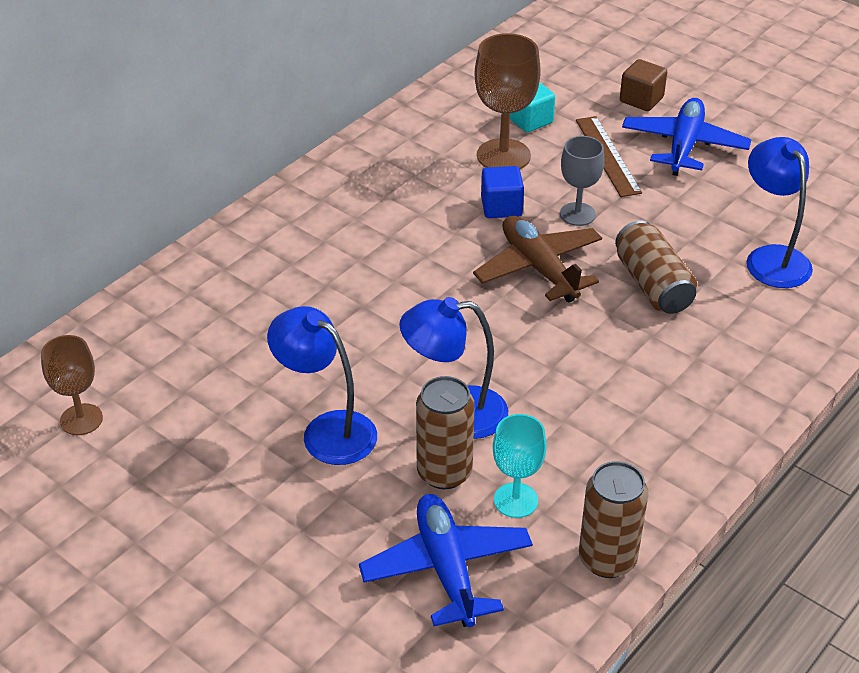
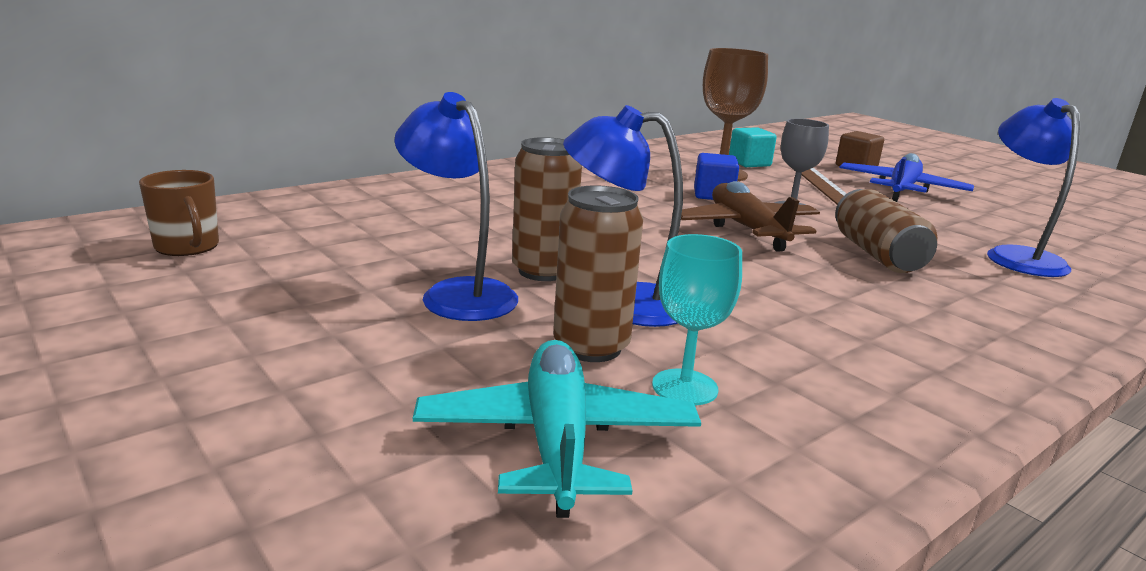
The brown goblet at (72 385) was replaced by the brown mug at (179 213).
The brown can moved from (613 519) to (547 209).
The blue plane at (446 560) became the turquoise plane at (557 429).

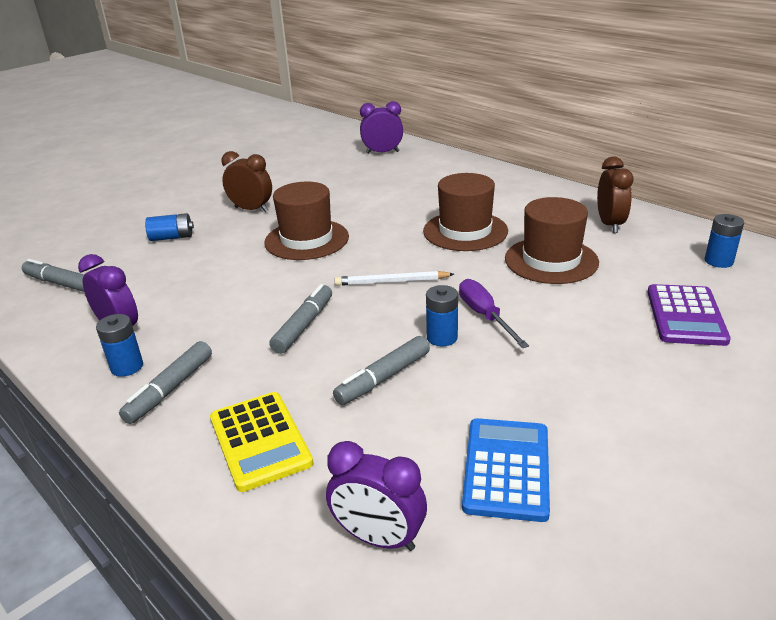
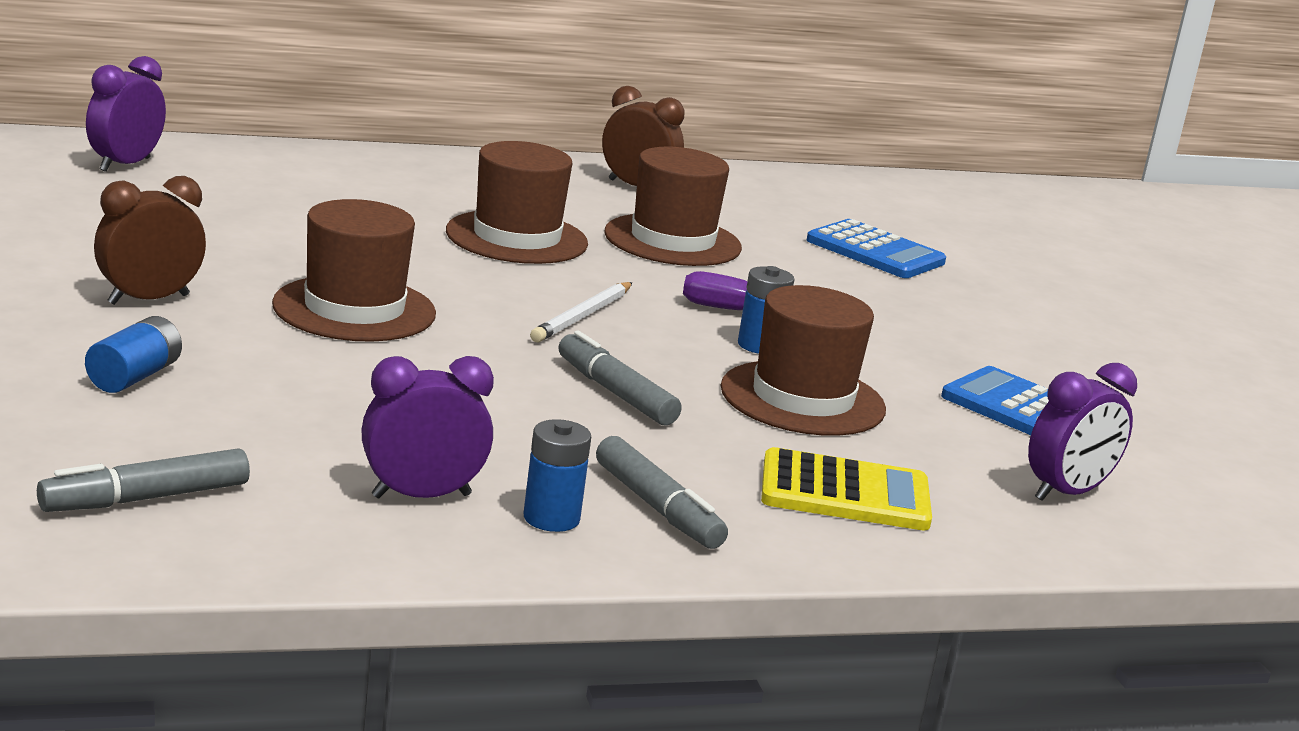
The blue battery at (724 241) disappeared.
The purple calculator at (689 315) became the blue calculator at (876 248).
The grey marker at (381 370) was replaced by the brown hat at (803 360).

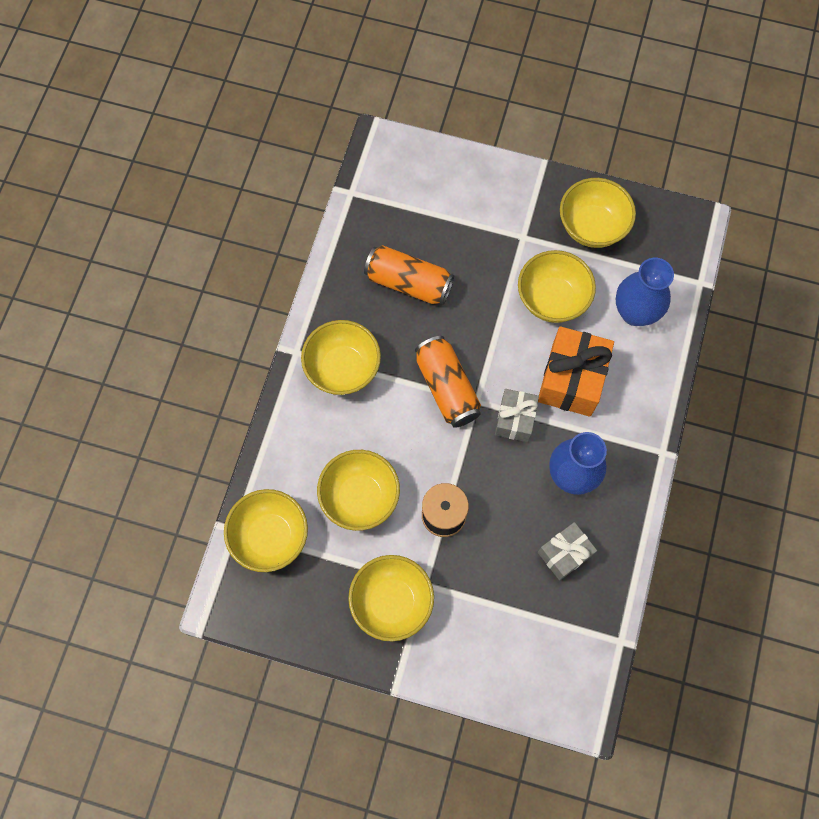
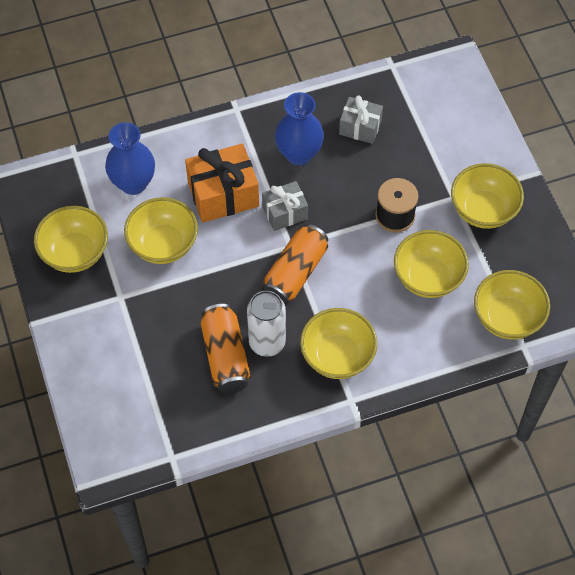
The white can at (266 324) appeared.

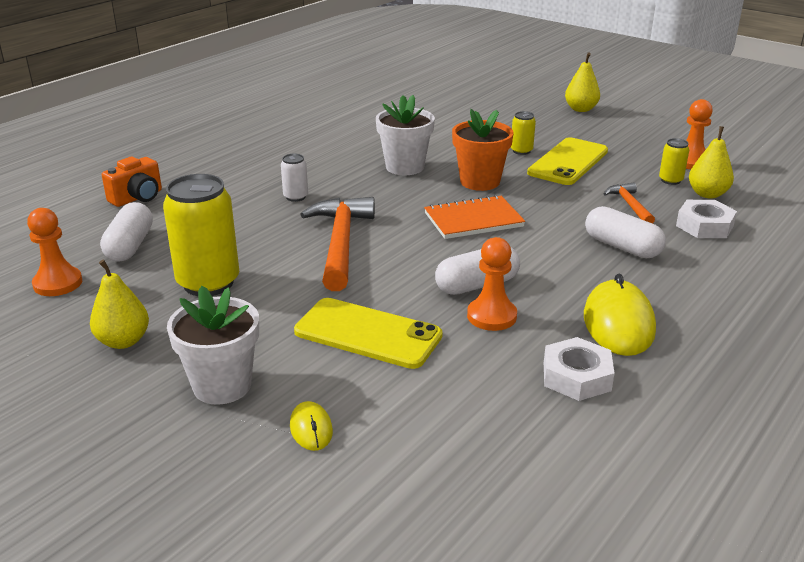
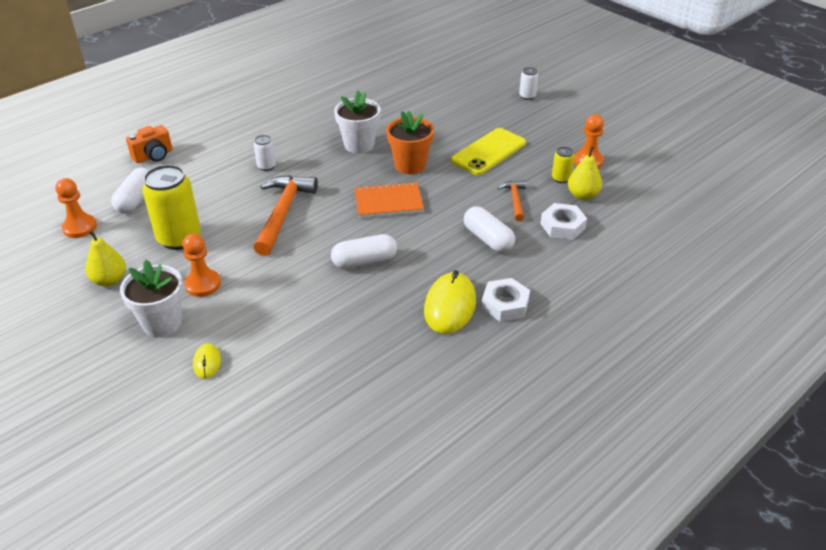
The yellow pear at (582 82) was replaced by the white can at (528 83).
The yellow can at (523 133) disappeared.
The orange pawn moved from (492 284) to (201 265).
The yellow phone at (368 333) disappeared.
The white nut moved from (579 369) to (505 300).

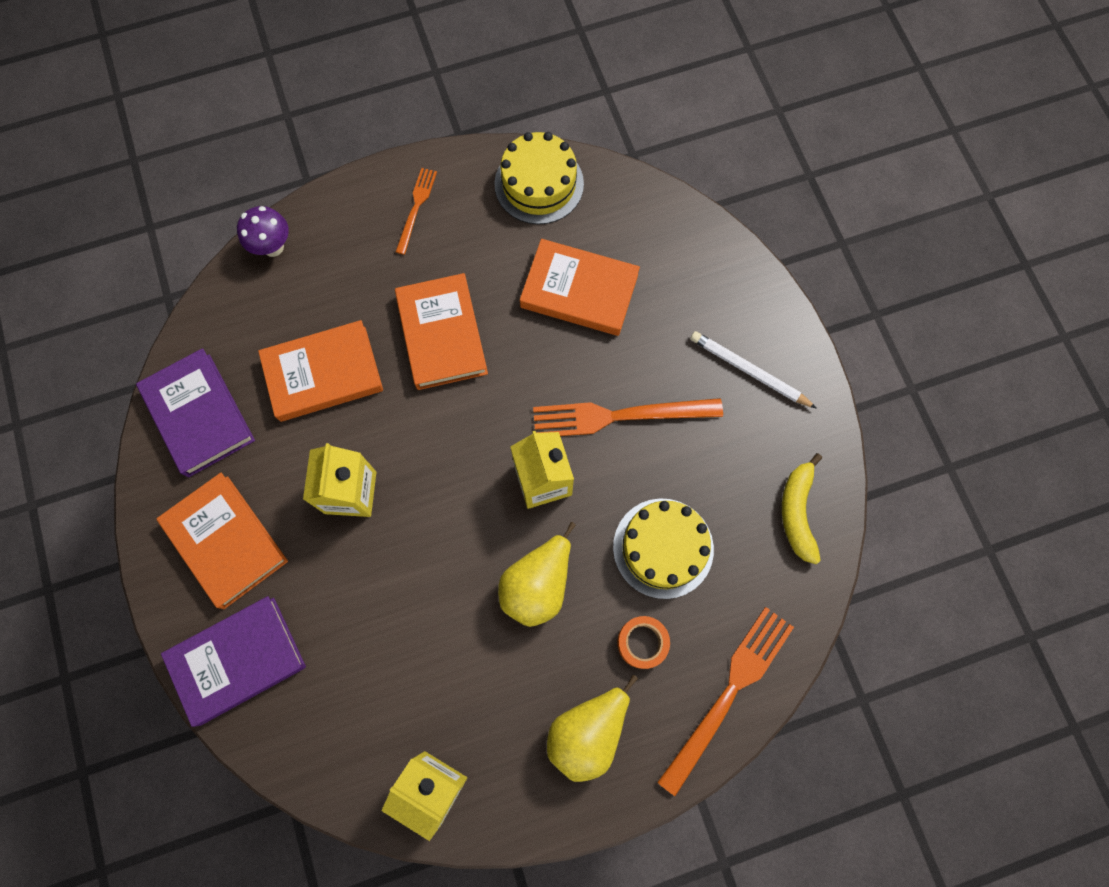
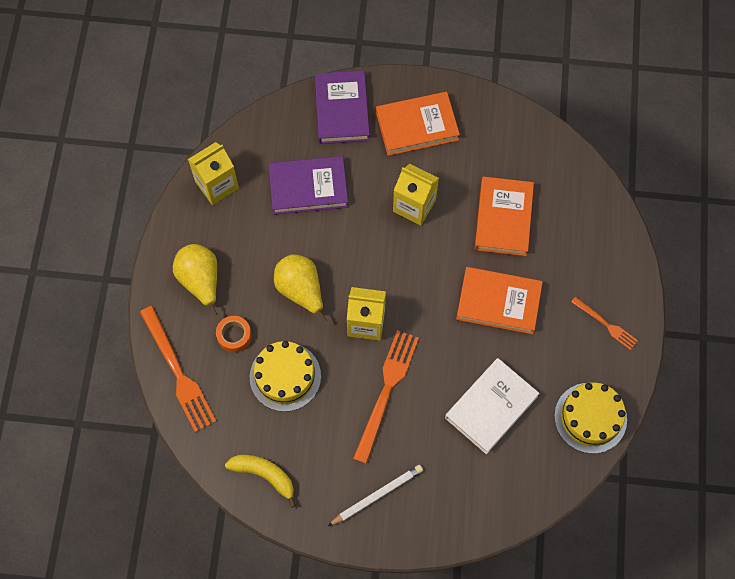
The purple mushroom at (263 231) disappeared.
The orange book at (580 287) became the white book at (492 406).
The purple book moved from (195 412) to (308 185).

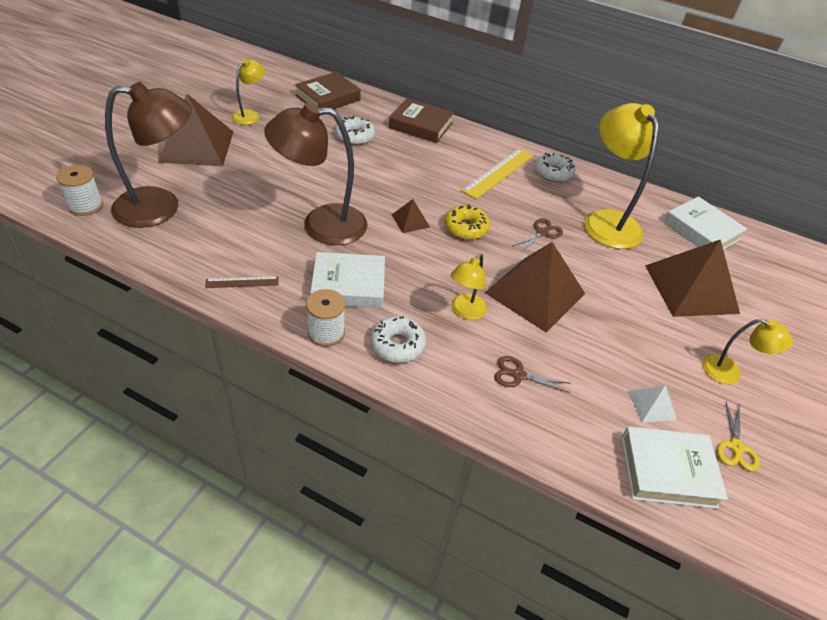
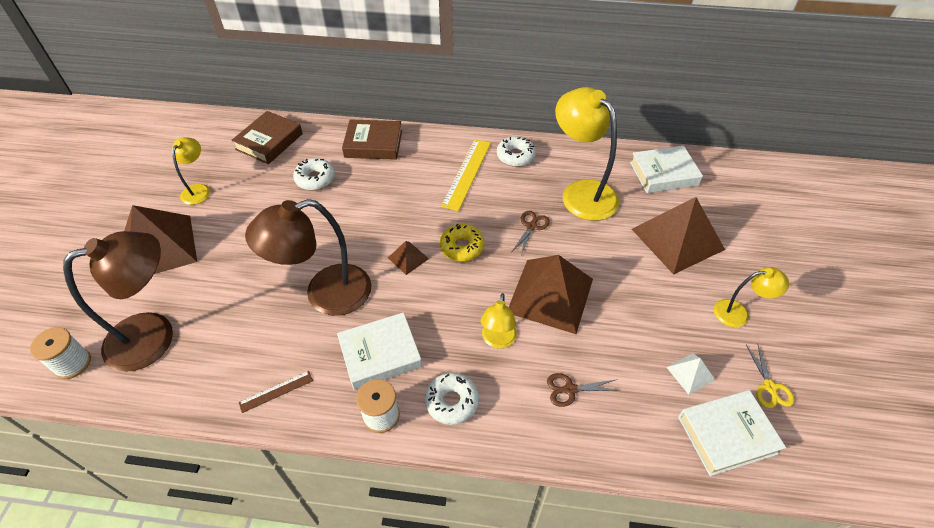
The white book at (705 223) turned 45 degrees counterclockwise.

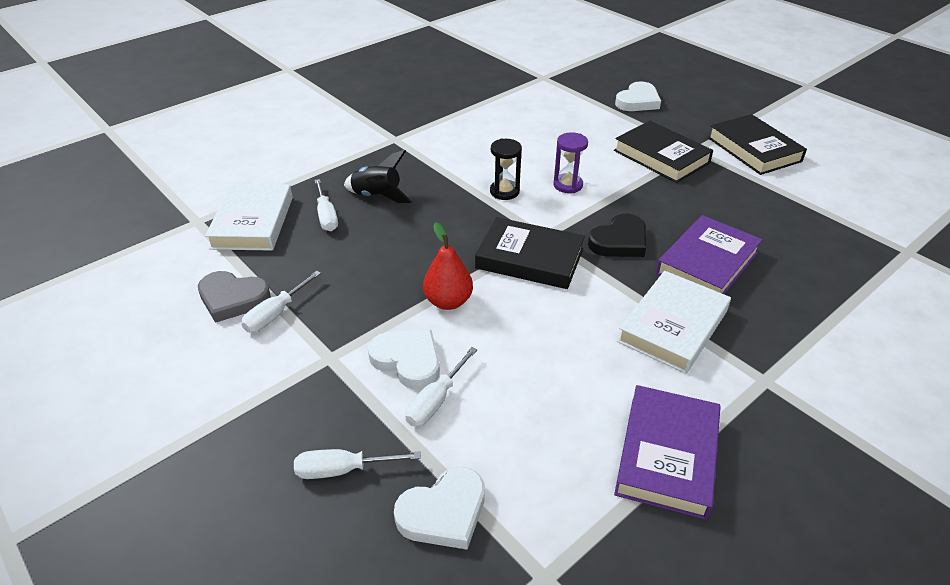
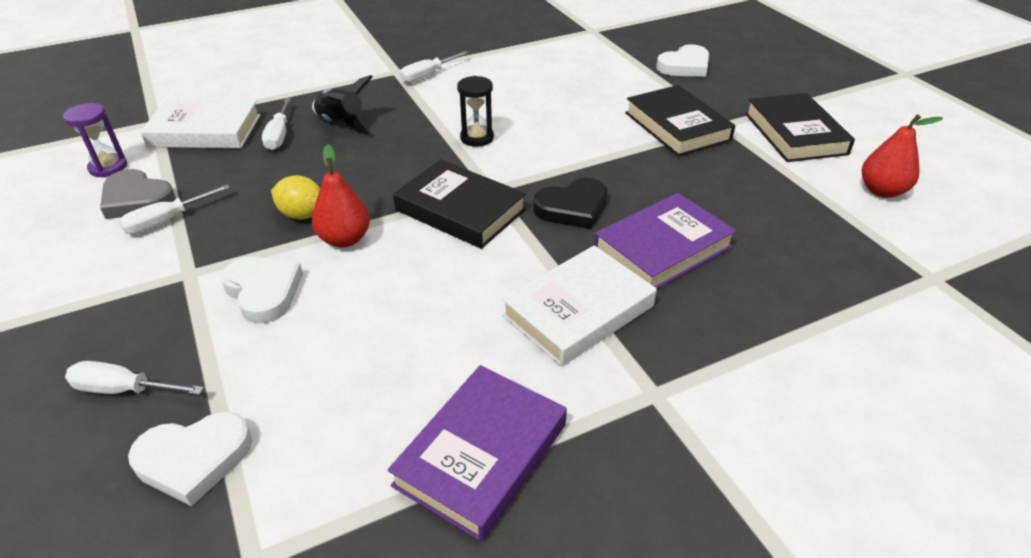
The purple hourglass moved from (570 162) to (95 140).
The white book at (249 217) turned 75 degrees clockwise.
The white screwdriver moved from (441 387) to (434 67).
The red pear at (902 156) appeared.
The yellow lemon at (296 197) appeared.

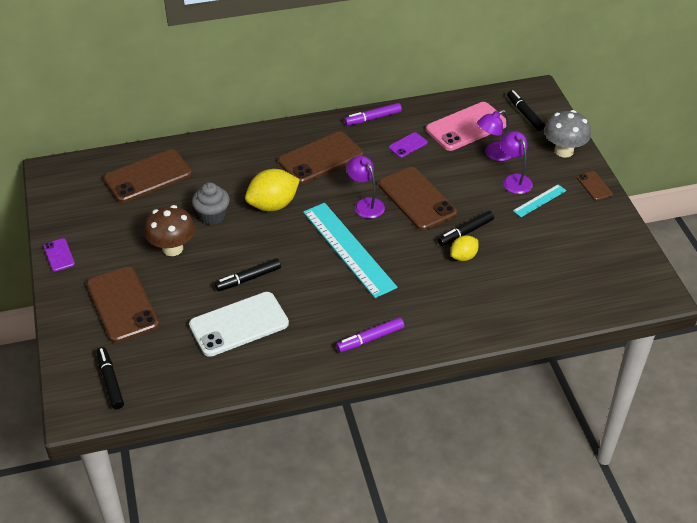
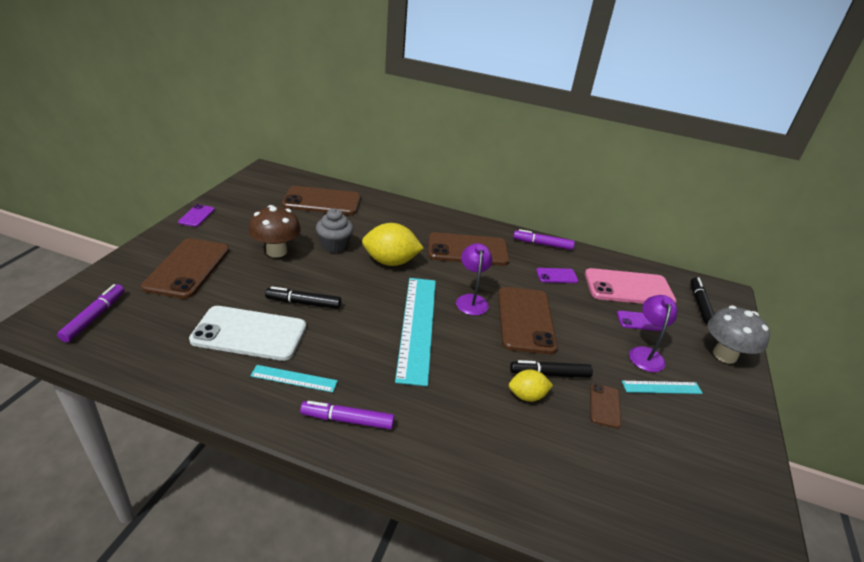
The purple lamp at (494 135) was replaced by the purple phone at (640 321).
The brown phone moved from (595 186) to (605 406).
The black marker at (110 378) became the purple marker at (90 313).
The turquoise ruler at (294 379) appeared.

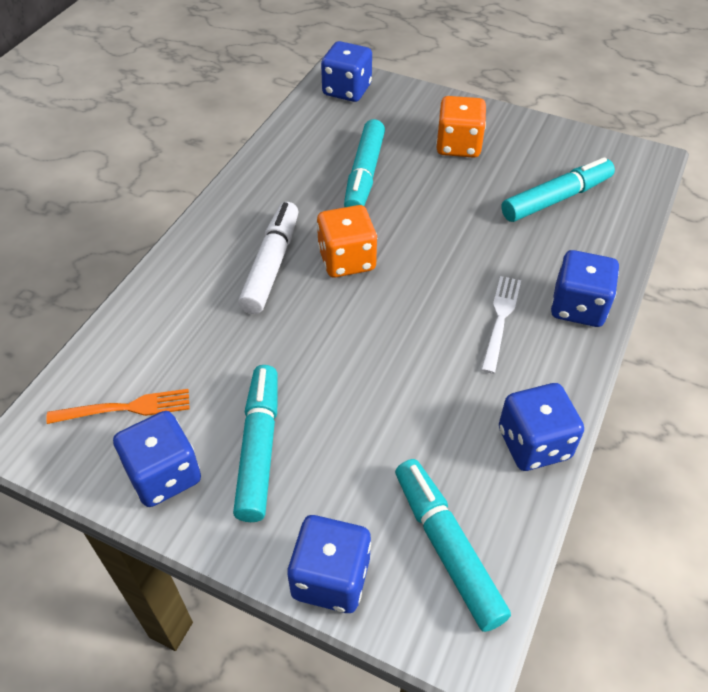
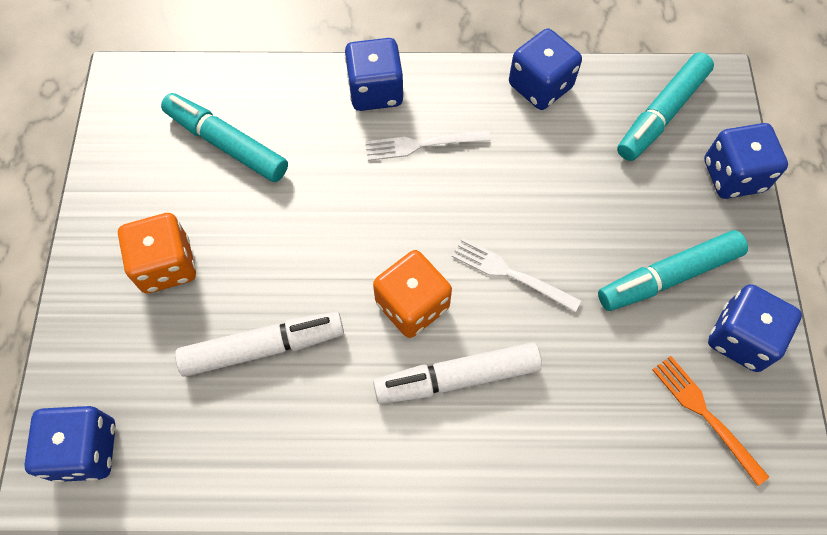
The turquoise marker at (364 163) became the white marker at (259 344).
The white fork at (516 274) appeared.

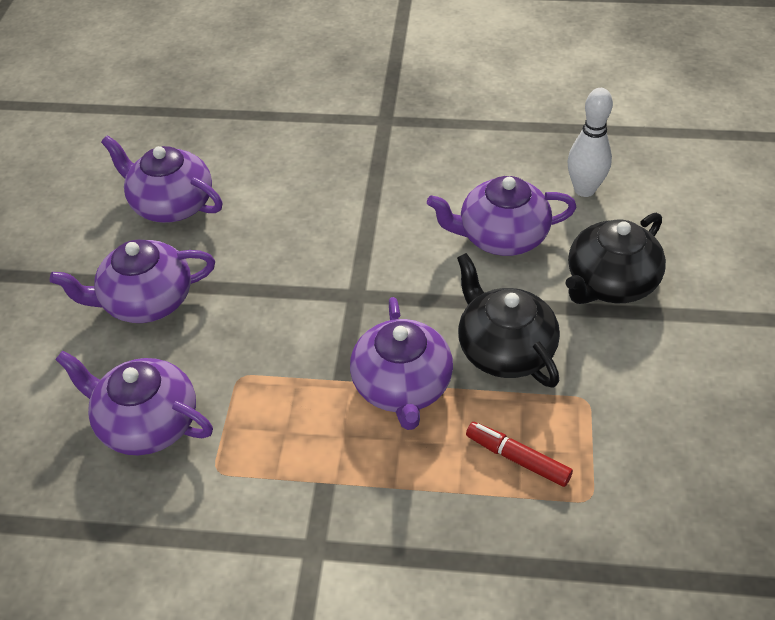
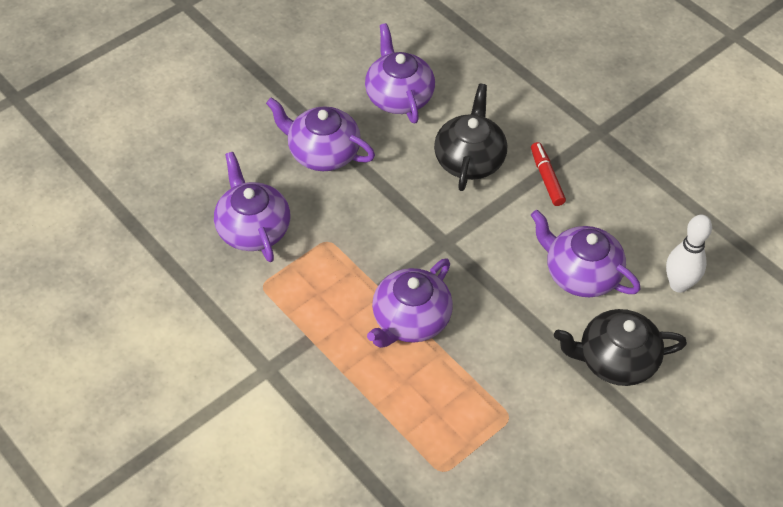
The black teapot moved from (508 320) to (470 137).
The red marker moved from (519 454) to (548 174).

